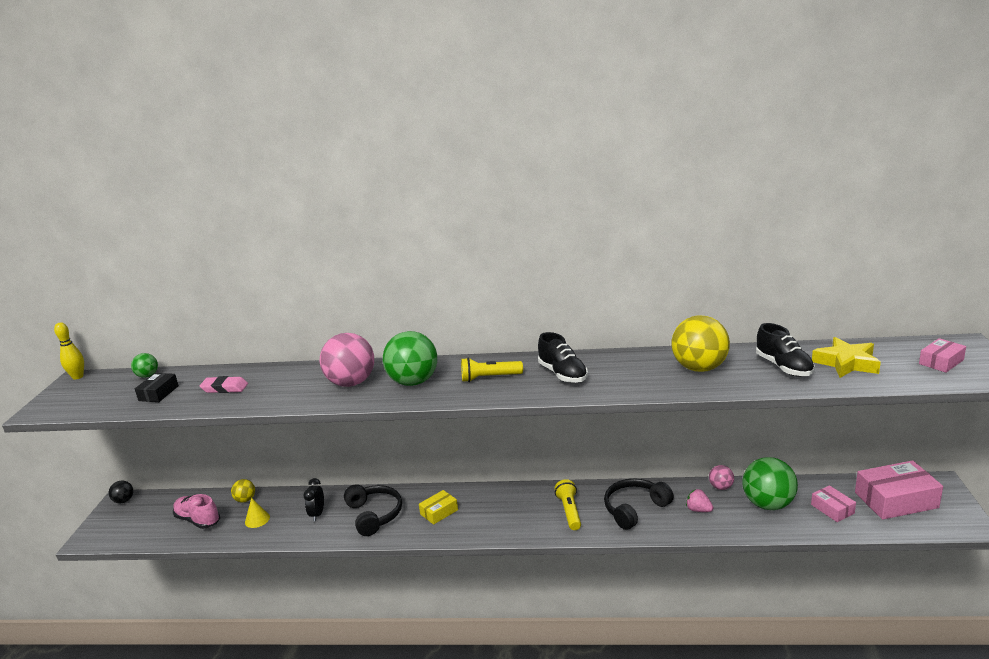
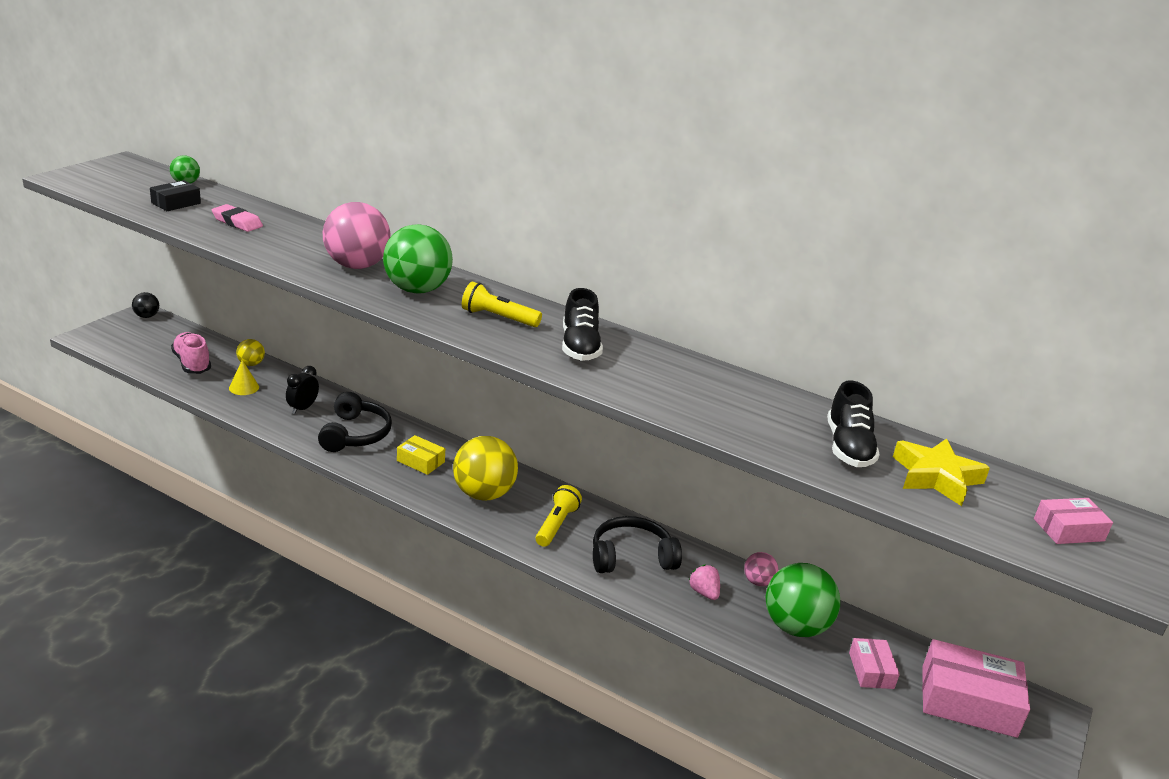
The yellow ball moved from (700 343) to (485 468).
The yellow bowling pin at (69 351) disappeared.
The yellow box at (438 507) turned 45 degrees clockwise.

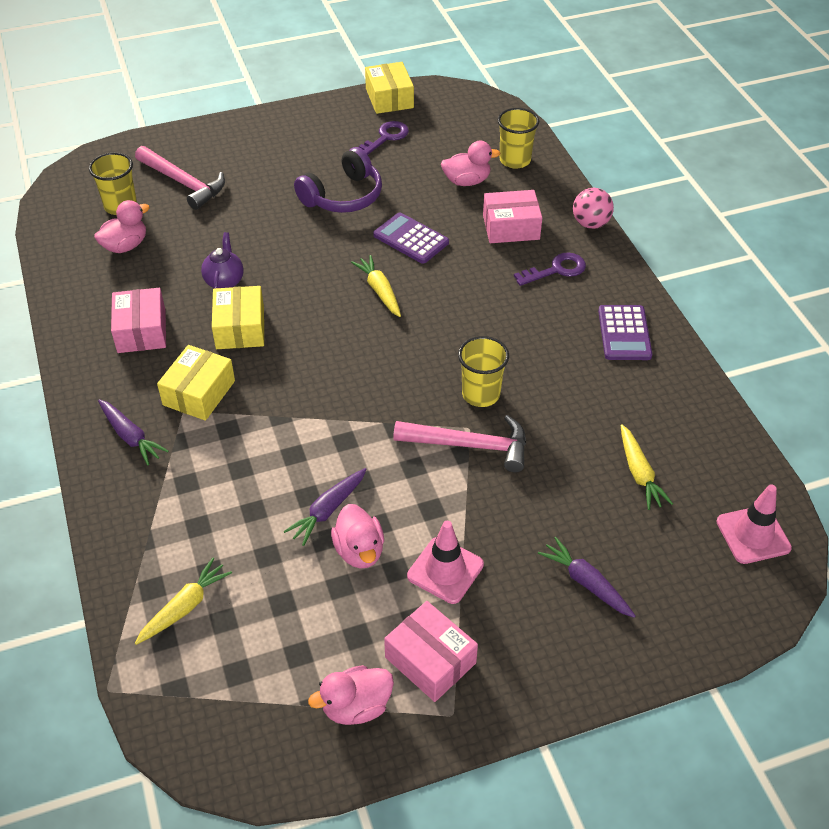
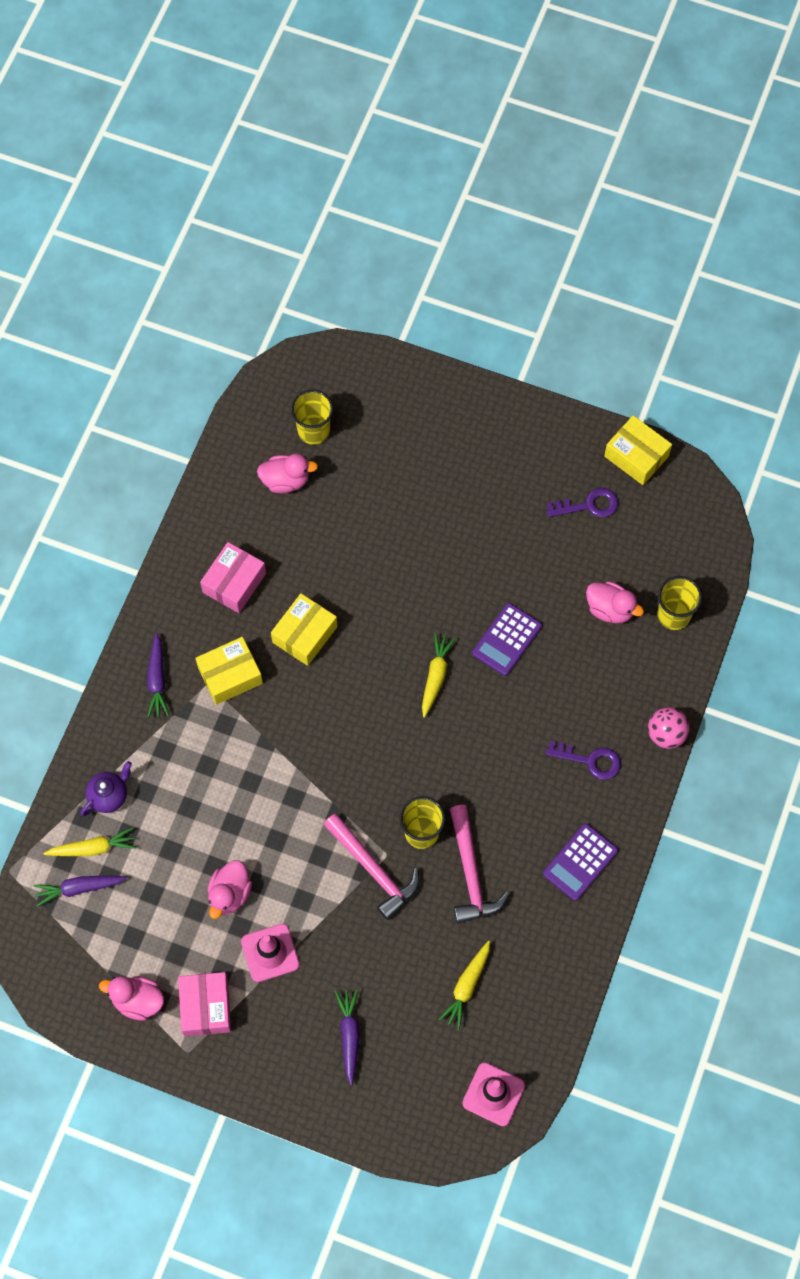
The yellow box at (389 88) turned 75 degrees counterclockwise.
The pink hammer moved from (180 178) to (479 864).
The purple headphones at (338 180) disappeared.
The pink box at (512 216) disappeared.
The purple calculator at (411 238) turned 135 degrees counterclockwise.
The purple teapot moved from (222 260) to (106 788).
The purple carrot moved from (325 507) to (80 891).

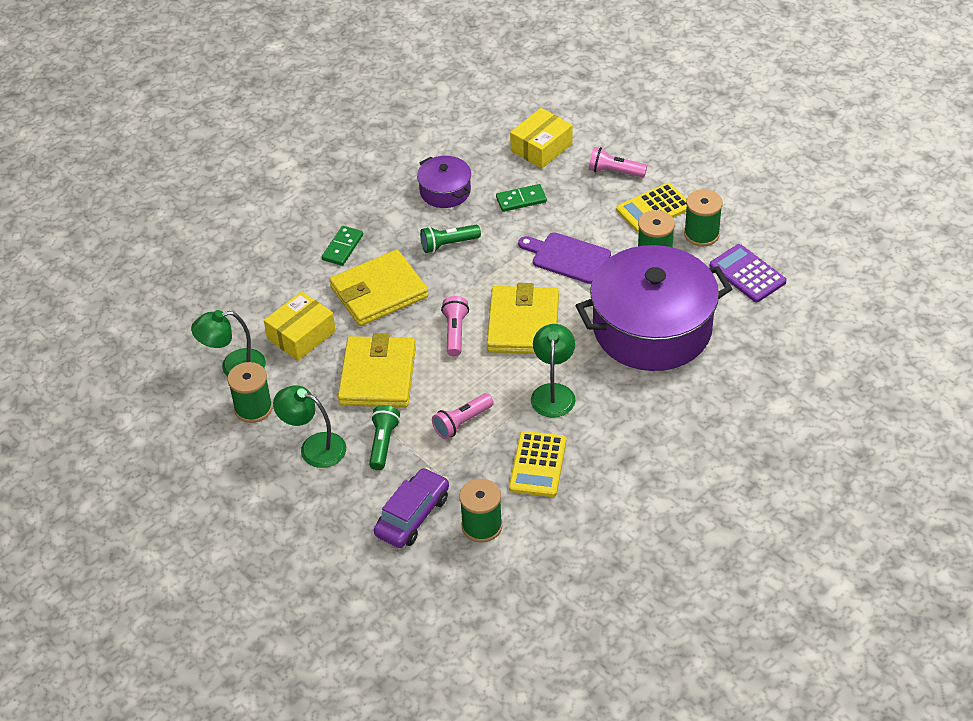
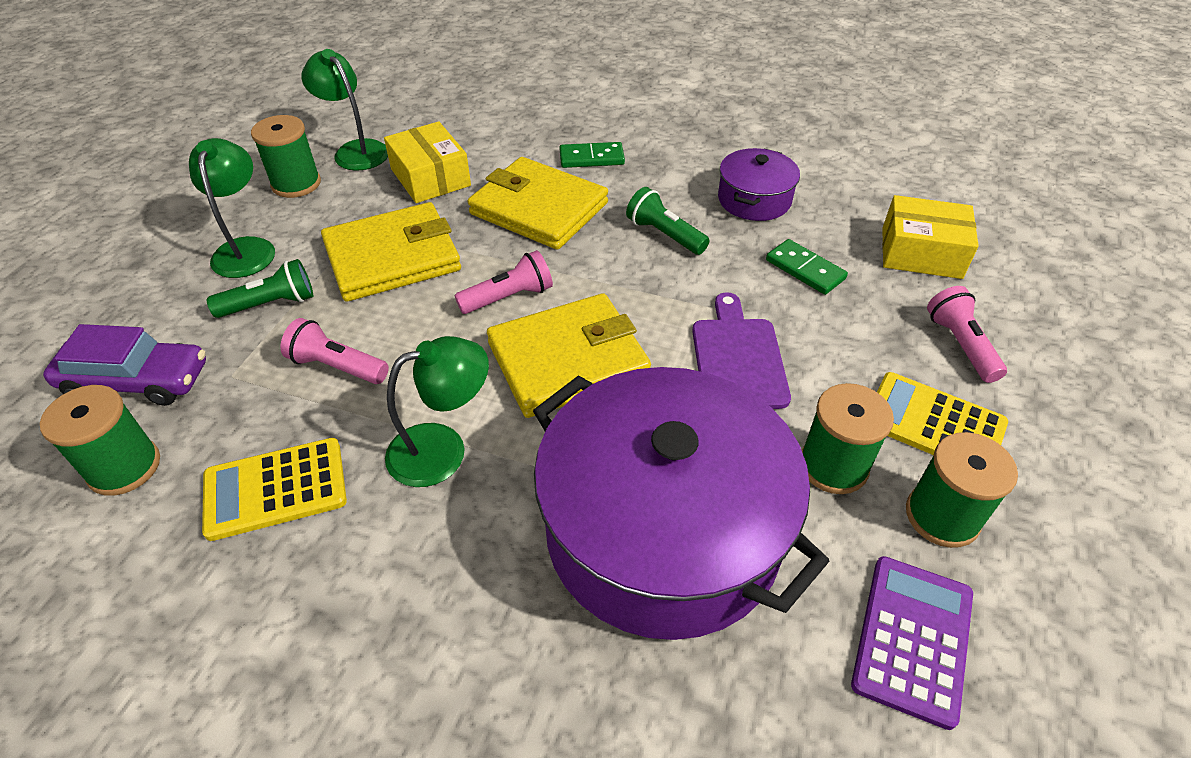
The yellow box at (300 326) turned 45 degrees clockwise.

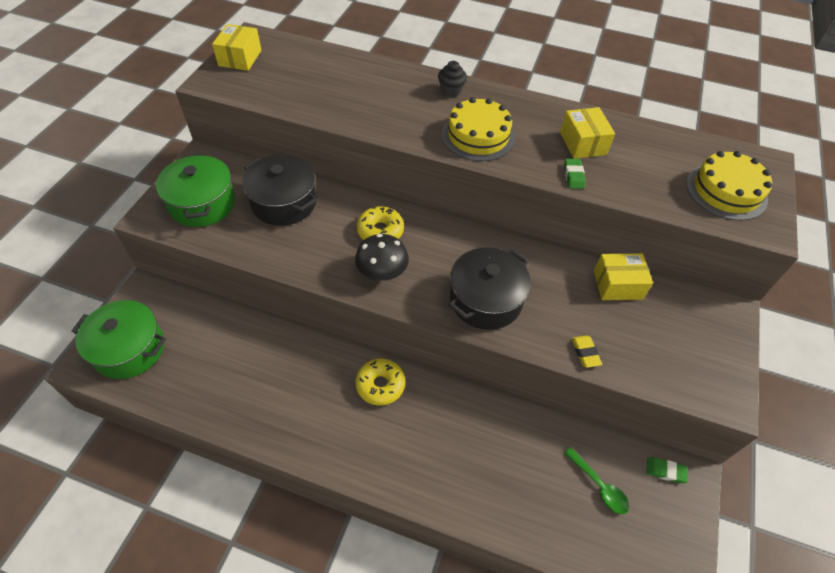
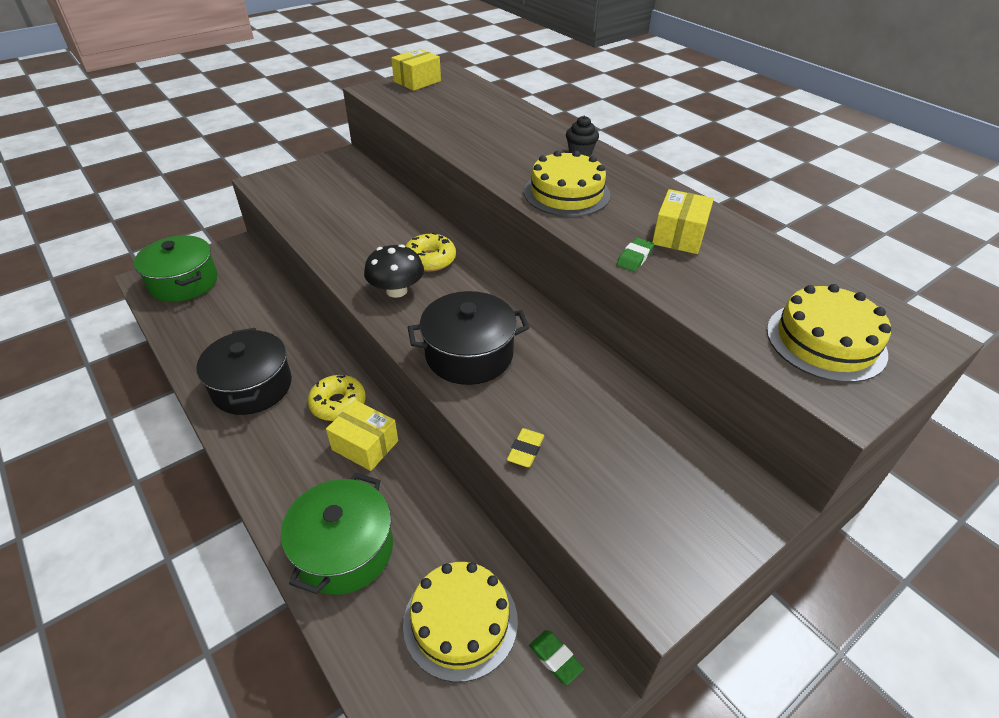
The green pot moved from (196 190) to (337 534).
The black pot moved from (279 190) to (244 371).
The yellow box moved from (623 276) to (362 435).
The green spoon at (596 480) was replaced by the yellow cake at (460 622).

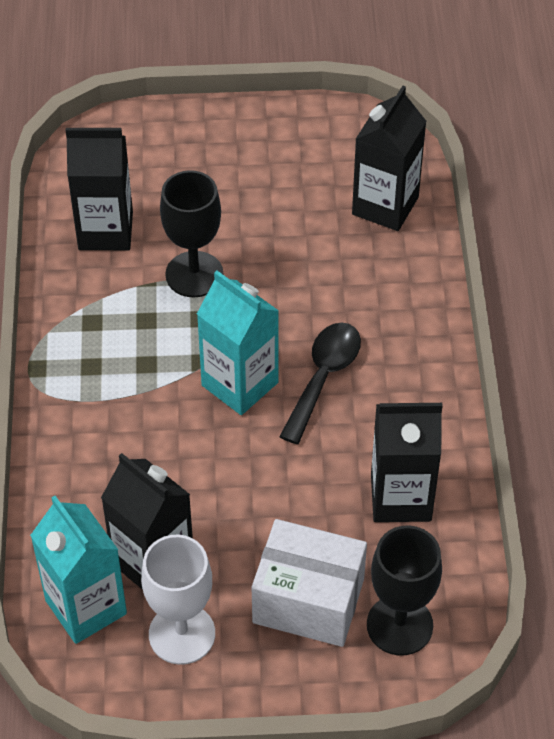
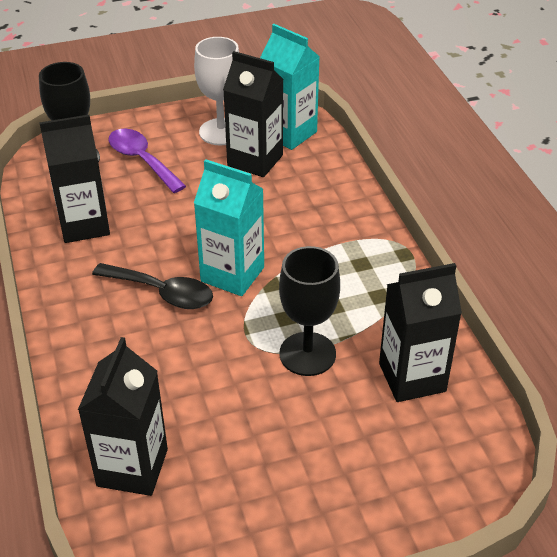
The black spoon at (320 383) turned 75 degrees counterclockwise.
The white box at (309 583) was replaced by the purple spoon at (147 161).

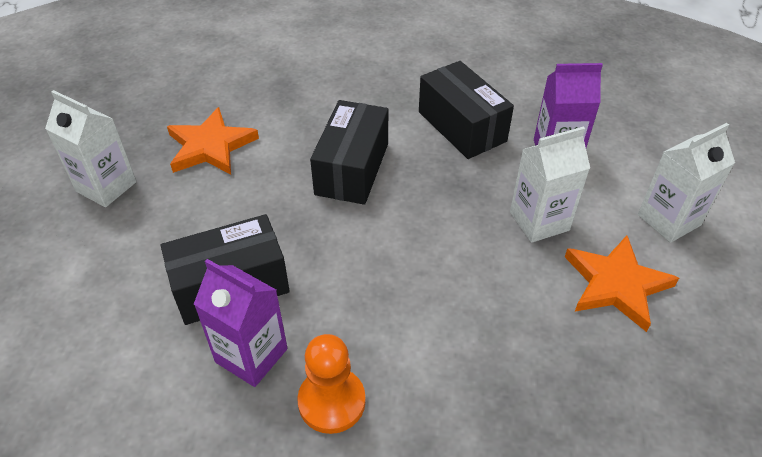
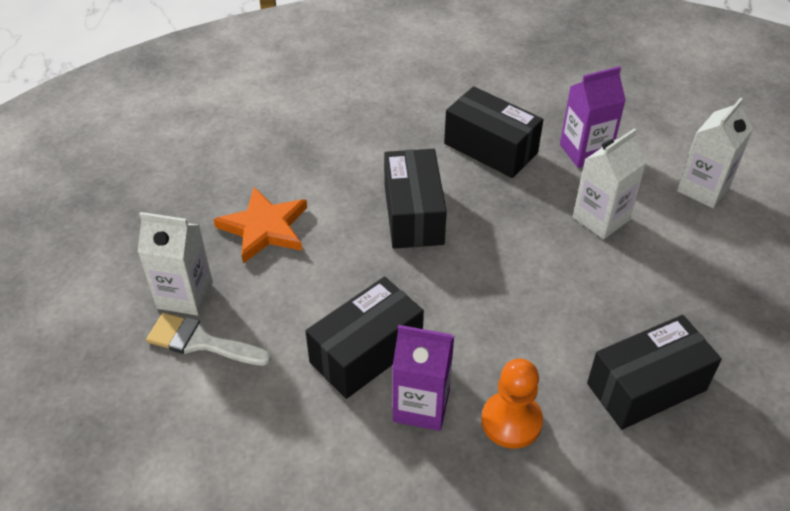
The orange star at (622 283) disappeared.
The white brush at (208 339) appeared.
The black box at (654 372) appeared.

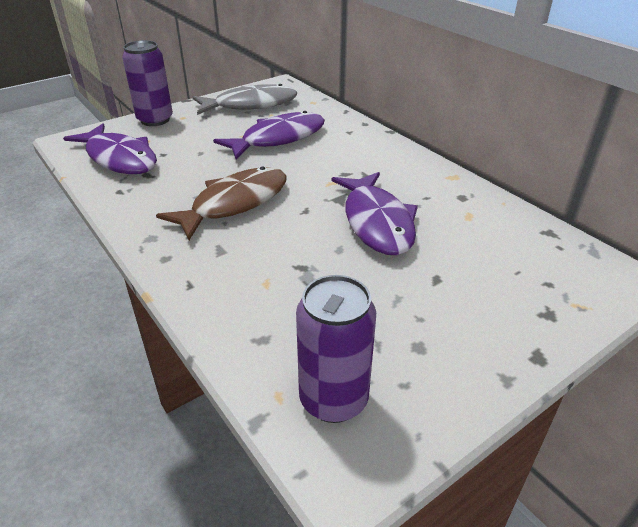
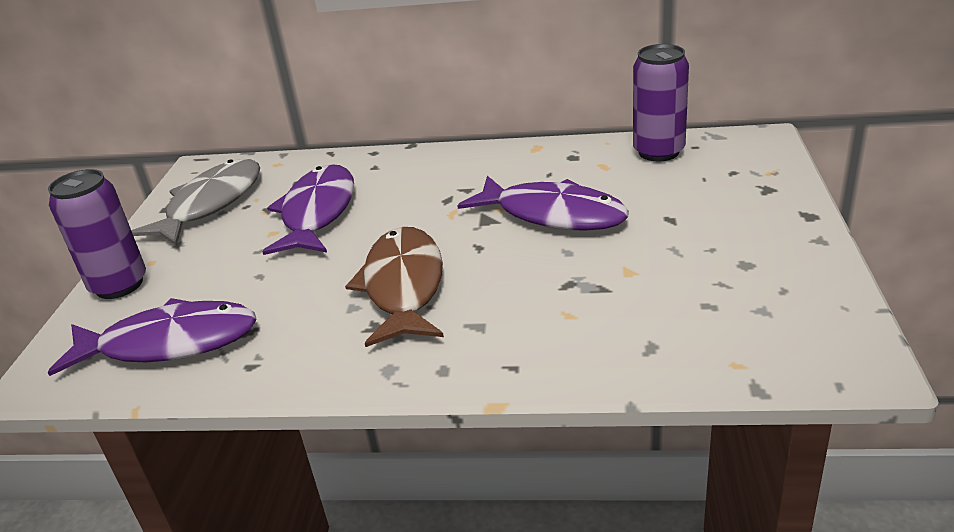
The purple can moved from (336 349) to (661 102).

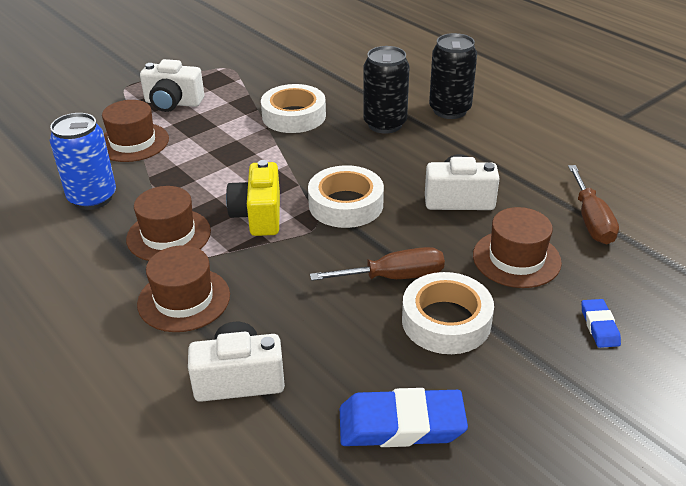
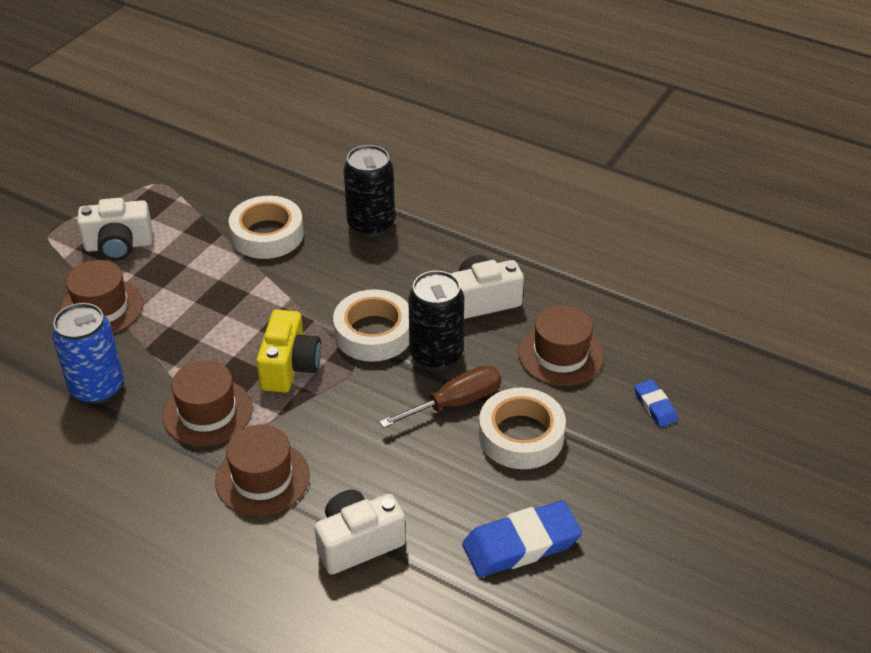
The black can moved from (453 76) to (436 321).
The yellow camera at (253 198) turned 150 degrees counterclockwise.
The brown screwdriver at (593 204) disappeared.

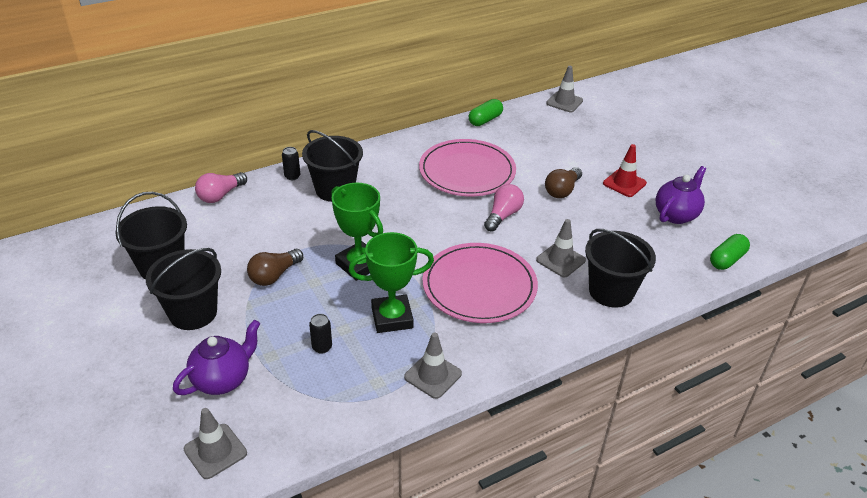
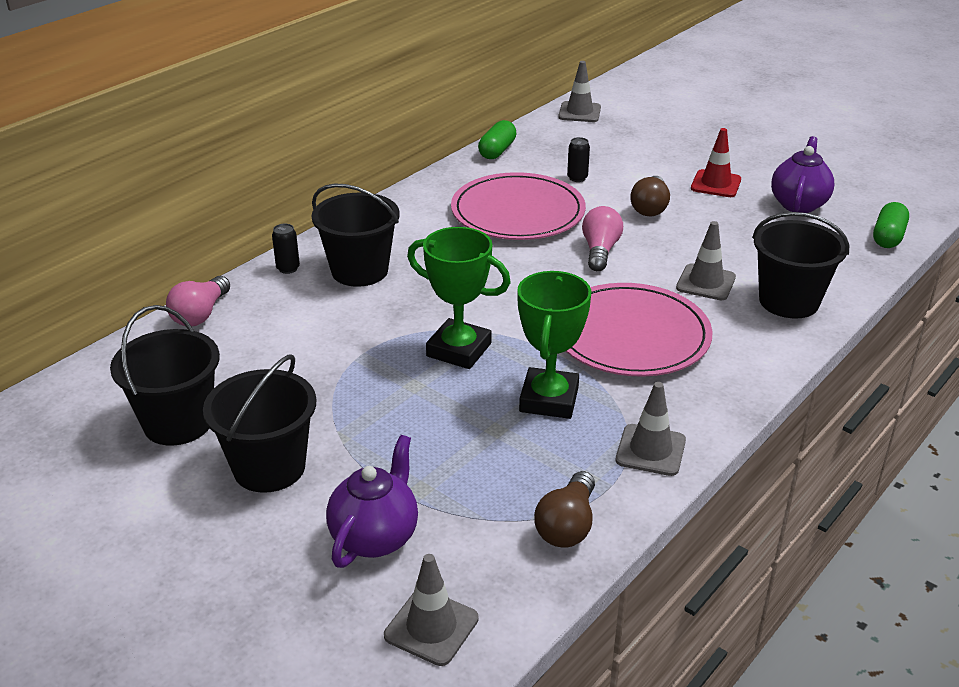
The green trophy at (391 282) turned 45 degrees counterclockwise.
The brown light bulb moved from (275 267) to (564 509).
The black can moved from (320 334) to (578 159).

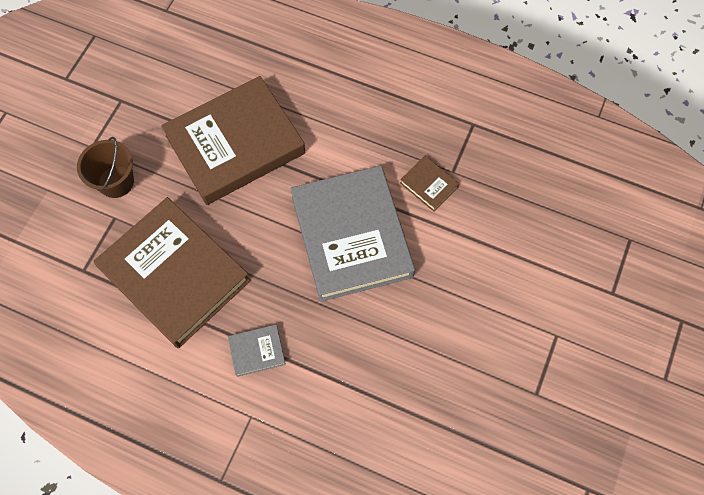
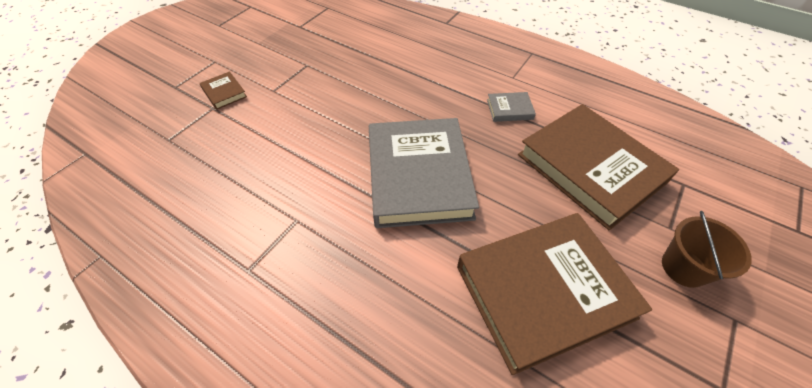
The brown book moved from (429 183) to (223 91).

